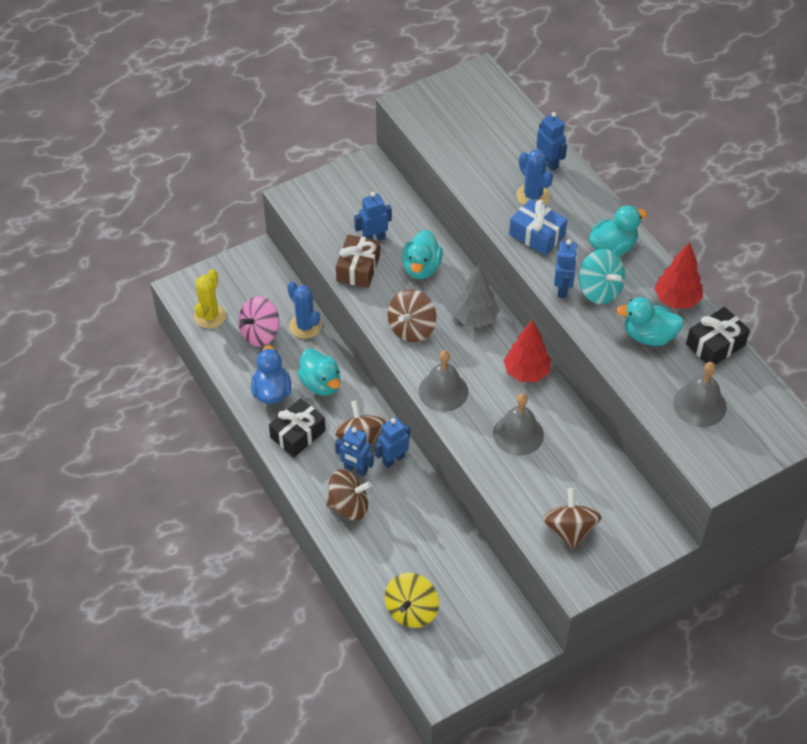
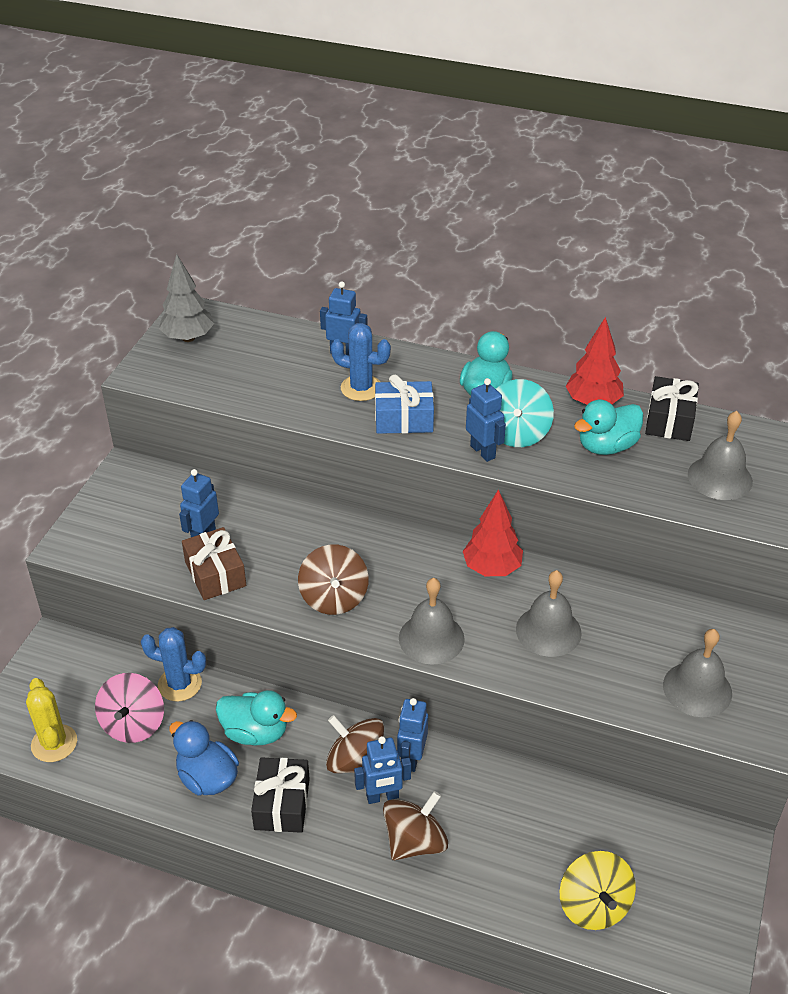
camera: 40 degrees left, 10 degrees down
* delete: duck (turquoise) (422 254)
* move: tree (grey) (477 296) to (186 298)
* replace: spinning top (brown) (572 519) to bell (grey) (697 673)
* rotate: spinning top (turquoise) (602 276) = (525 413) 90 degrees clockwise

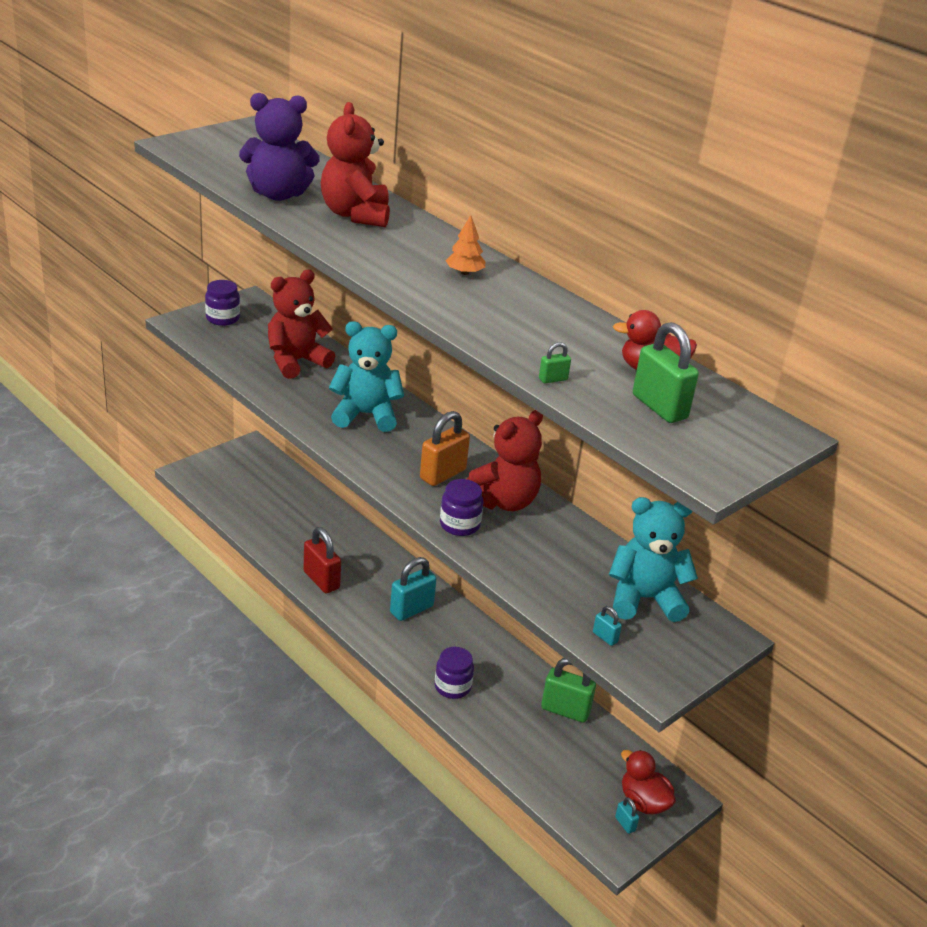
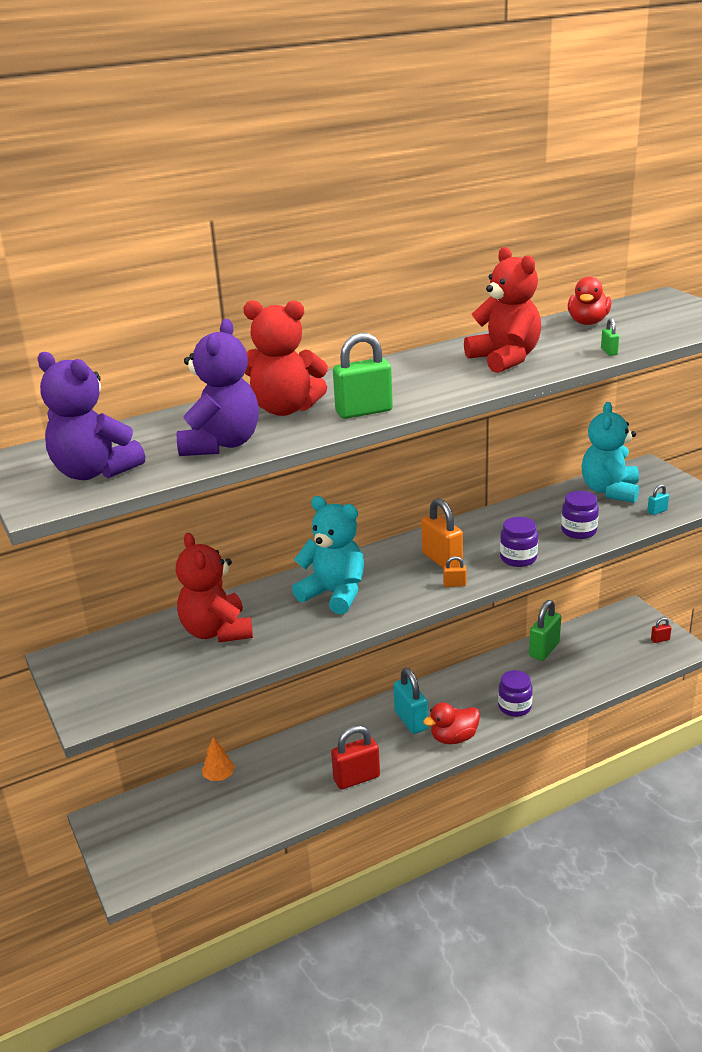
camera: 70 degrees left, 5 degrees down
* move: jar (purple) (222 303) to (580 515)
* rotate: teddy bear (turquoise) (366 376) = (328 555) 105 degrees clockwise
* move: tree (orange) (465 245) to (218 759)
* move: teddy bear (red) (505 460) to (502 310)
* recolor: padlock (turquoise) (627 815) to padlock (red) (661 630)
* move: duck (red) (648 782) to (451 723)
* move: padlock (green) (666 372) to (363 376)
* insert: teddy bear (purple) (91 416)
* insert: padlock (orange) (454 571)

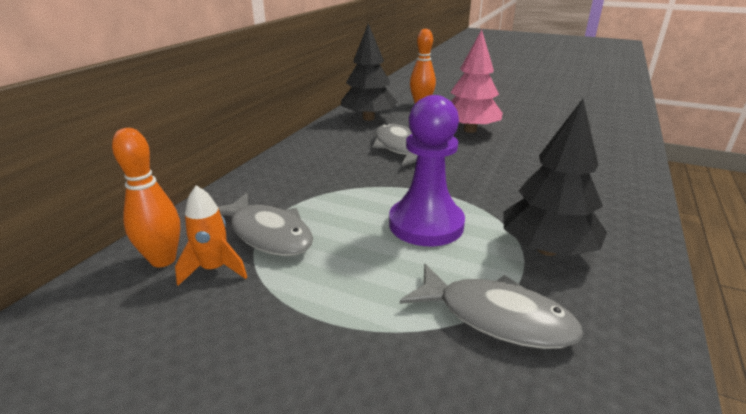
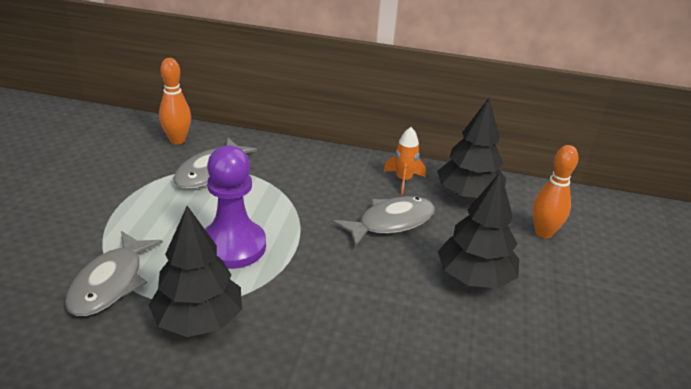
camera: 75 degrees right, 5 degrees up
* move: rocket (orange) (211 235) to (404 160)
* recolor: tree (pink) (477 81) to tree (black) (478 230)

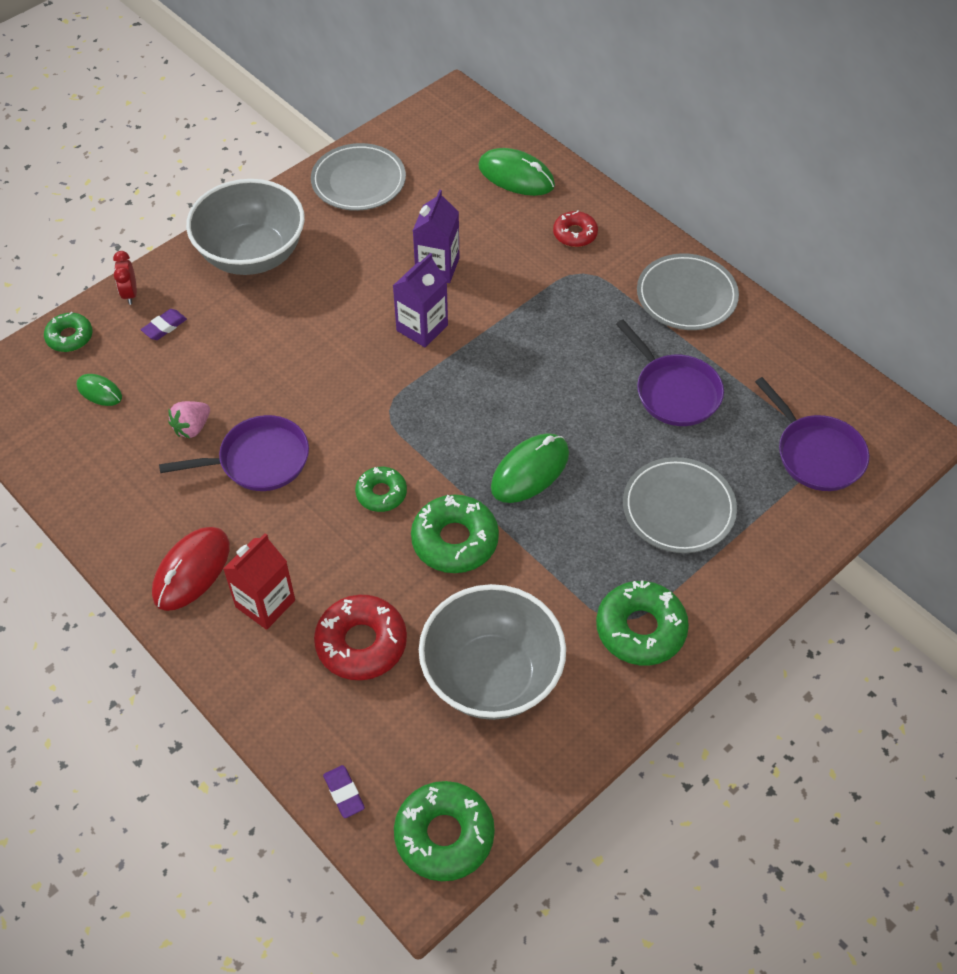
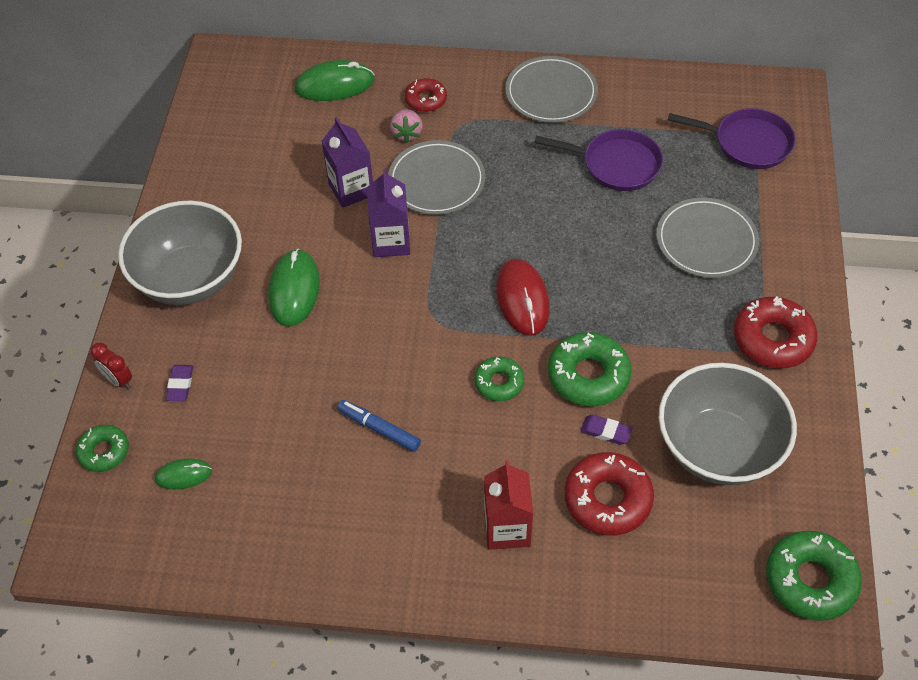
camera: 40 degrees left, 0 degrees up
* move: mouse (red) (191 569) to (523 297)
* replace: pan (purple) (234 453) to marker (blue) (379 426)
* move: strawberry (pink) (189 419) to (406 126)
* move: plate (grey) (358 177) to (436 177)
* move: eraser (purple) (344 791) to (606 430)
* move: mouse (green) (530 468) to (294 287)
* recolor: donut (green) (642 623) to donut (red) (776 332)

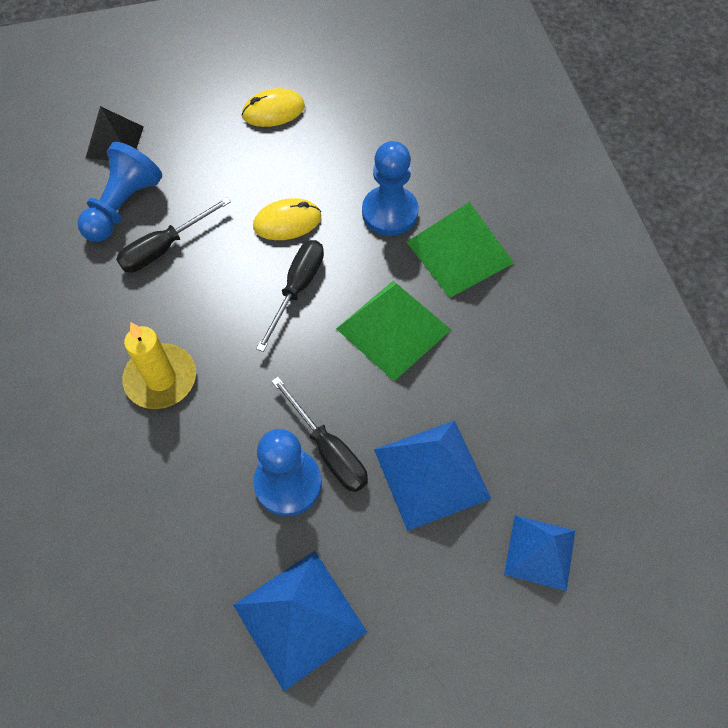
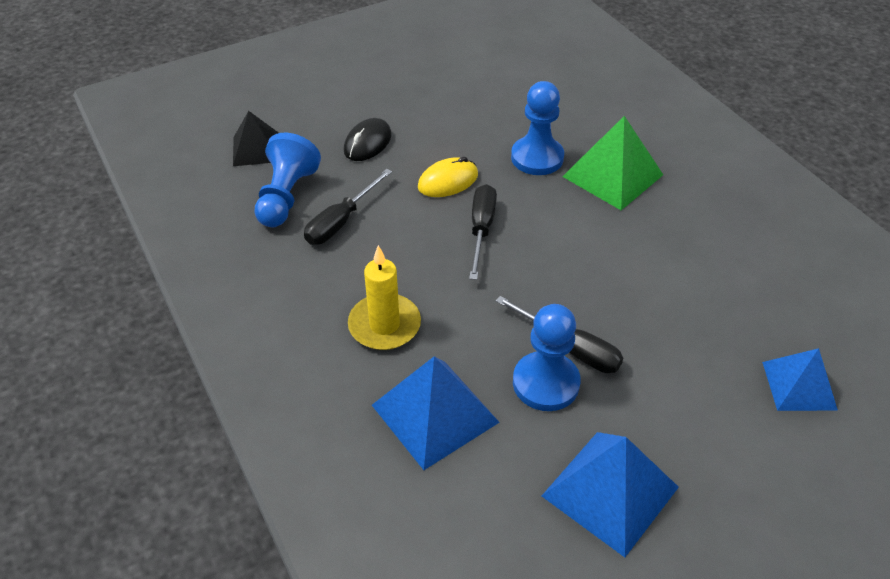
camera: 15 degrees left, 15 degrees down
* delete: mouse (yellow) (273 107)
* delete: pyramid (green) (393 331)
* move: pyramid (blue) (432 475) to (436 413)
* insert: mouse (black) (368 139)

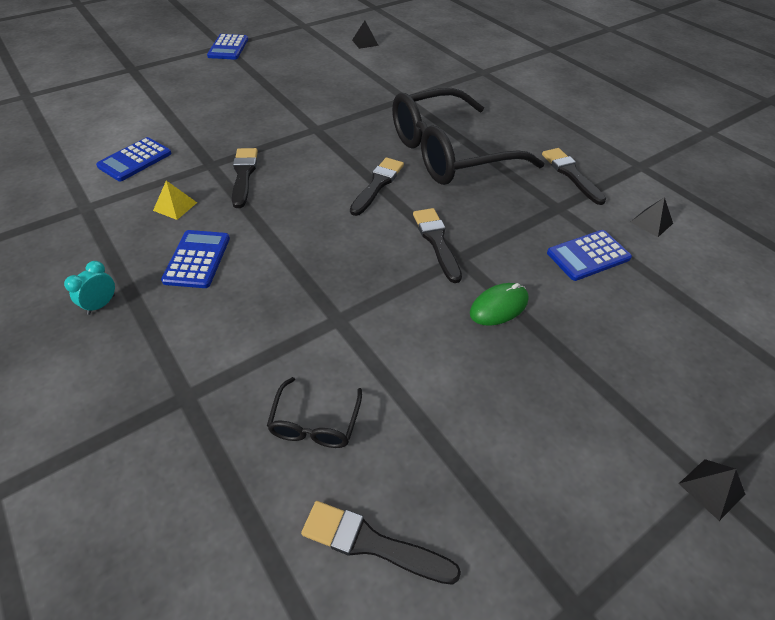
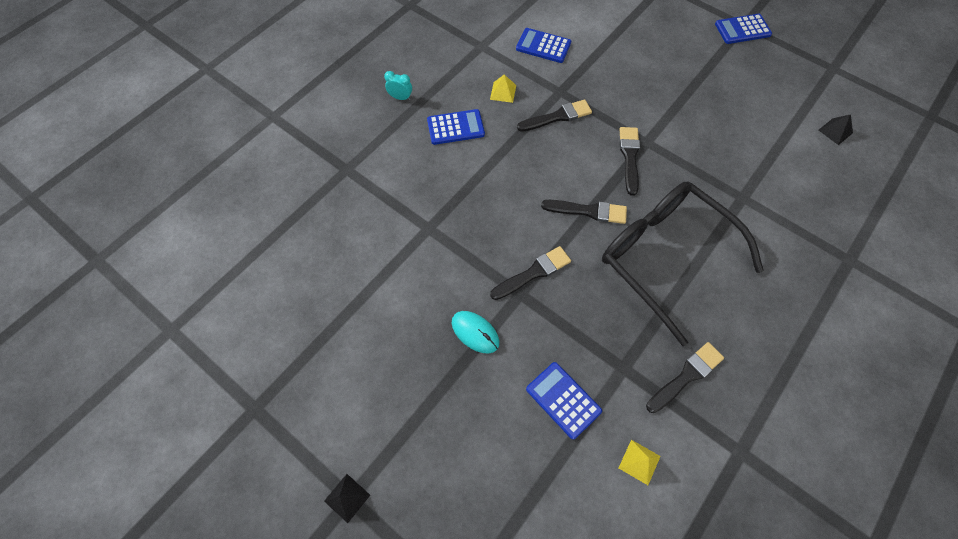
camera: 75 degrees right, 15 degrees up
* delete: glasses (black) (314 412)
* move: brush (black) (381 543) to (630 161)
* recolor: mouse (green) (499 304) to mouse (turquoise) (475 332)
* recolor: pyramid (black) (652 217) to pyramid (yellow) (640 462)

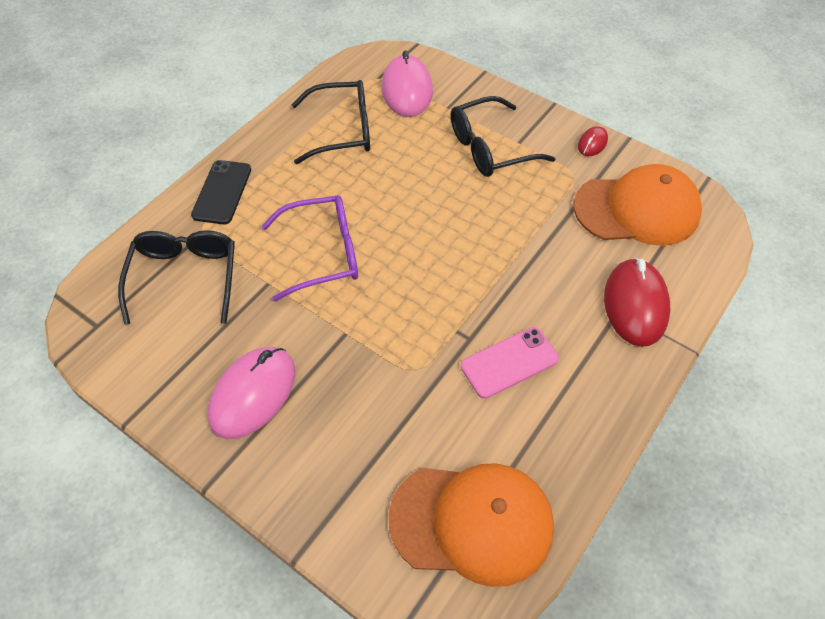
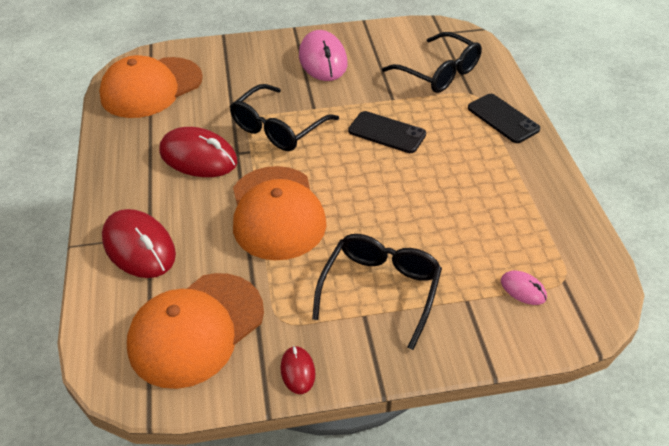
camera: 135 degrees right, 10 degrees down
* replace: glasses (purple) (310 248) to phone (black) (387 132)
* move: glasses (black) (331 122) to (284 117)
* resize: mouse (pink) (407 83) = (524 288) x0.48
* replace: phone (pink) (510 363) to mouse (red) (198 152)
* insert: cap (orange) (279 213)

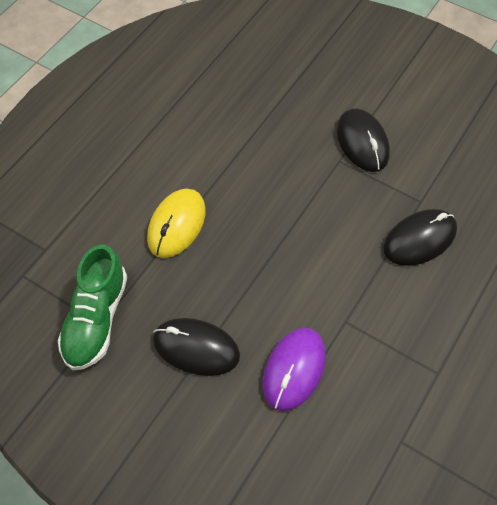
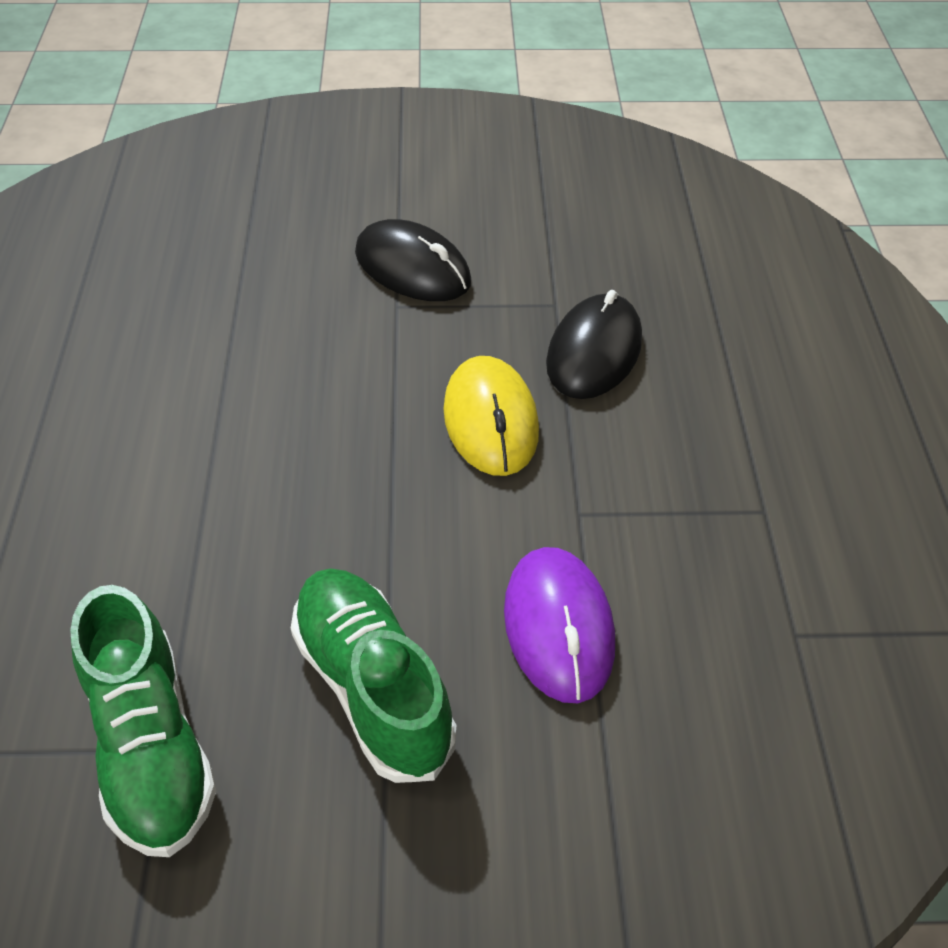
camera: 35 degrees left, 10 degrees down
* move: mouse (yellow) (176 223) to (491 416)
* replace: mouse (black) (196 347) to shoe (green) (374 675)

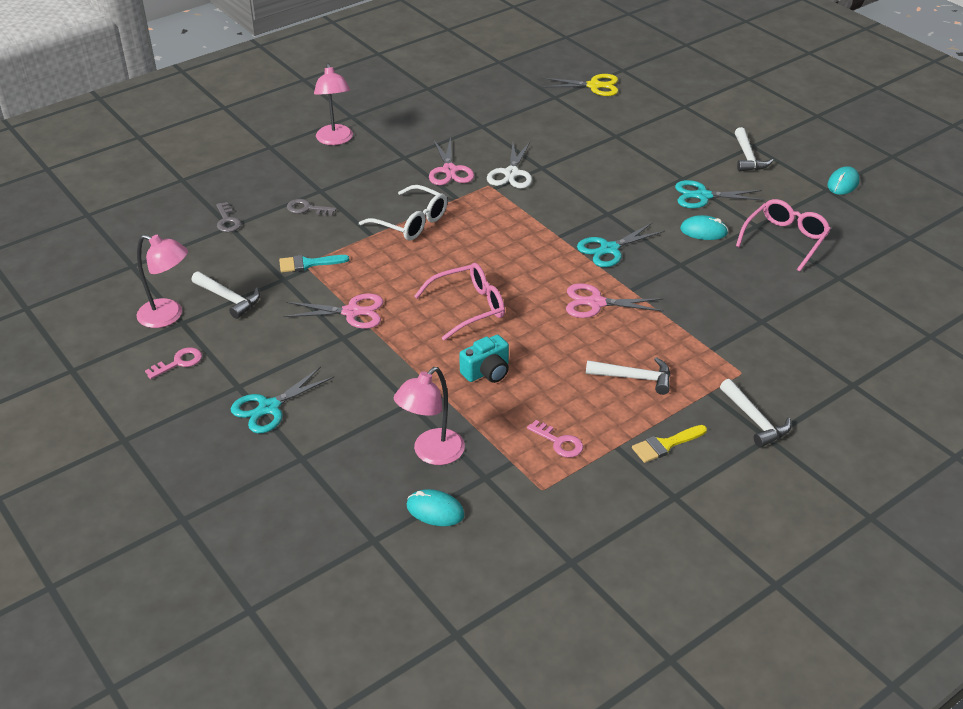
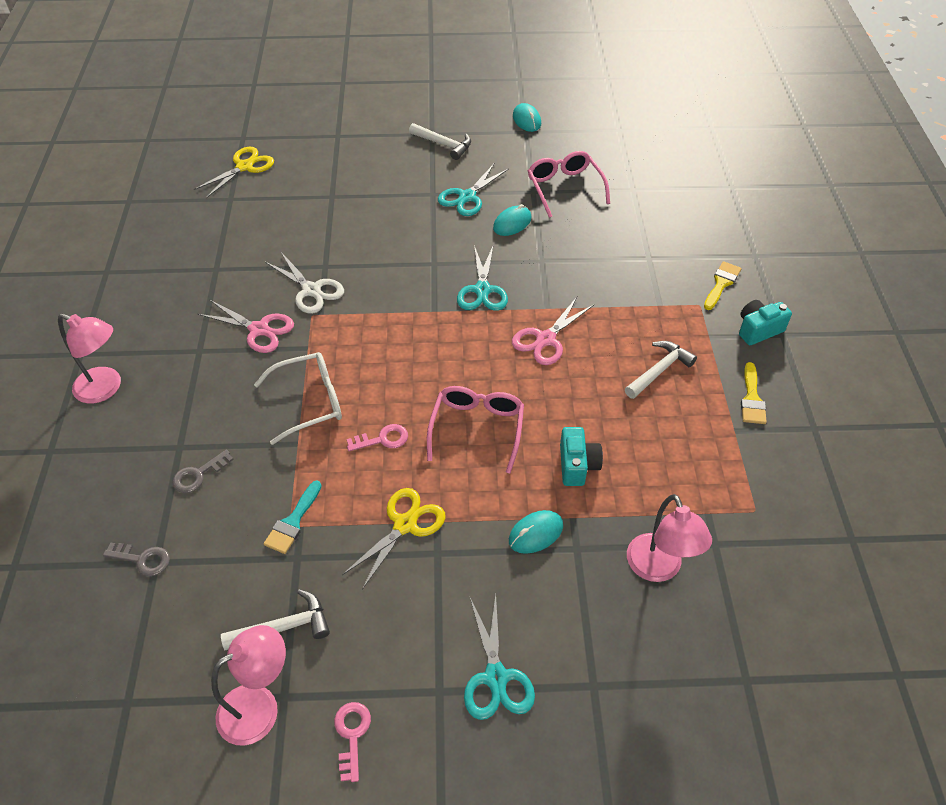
camera: 55 degrees left, 10 degrees up
* recolor: scissors (pink) (333 311) to scissors (yellow) (394 539)
* move: mouse (turquoise) (435 507) to (536 532)
* move: key (pink) (555 439) to (377 437)
* replace: hammer (white) (755 413) to camera (turquoise) (765 322)
* insert: brush (yellow) (723 285)

